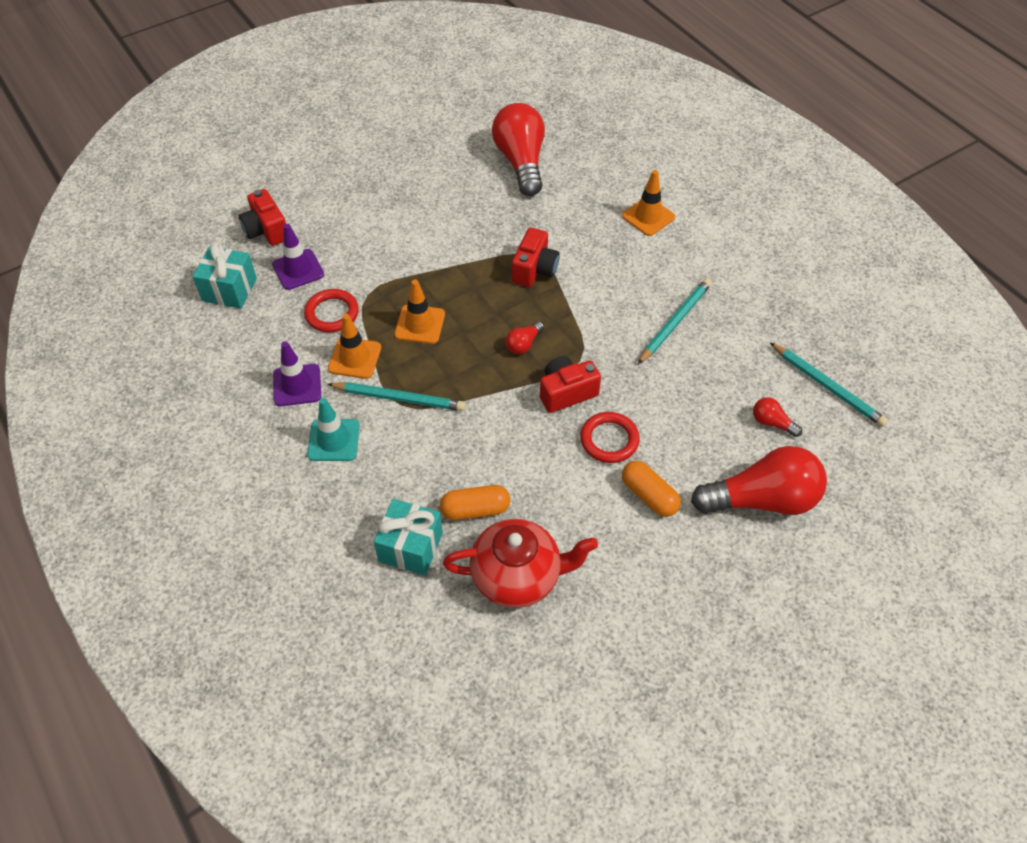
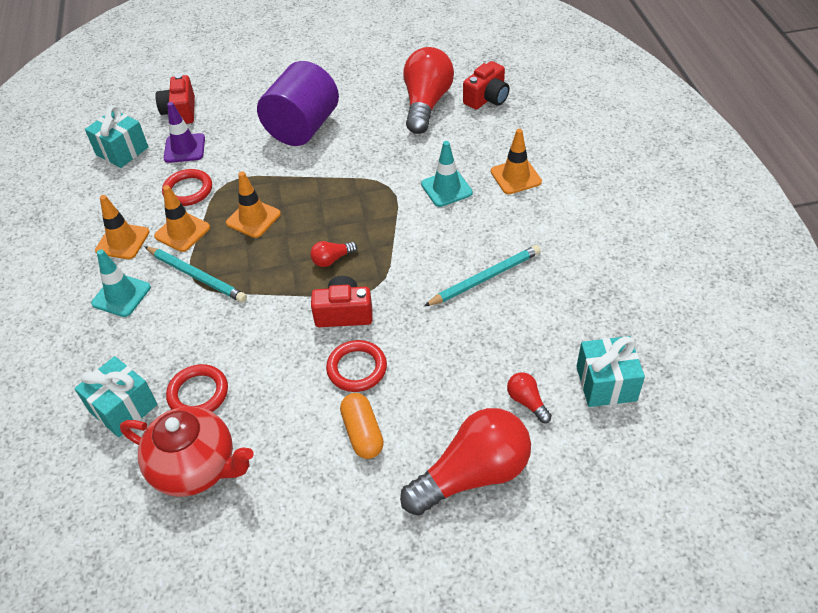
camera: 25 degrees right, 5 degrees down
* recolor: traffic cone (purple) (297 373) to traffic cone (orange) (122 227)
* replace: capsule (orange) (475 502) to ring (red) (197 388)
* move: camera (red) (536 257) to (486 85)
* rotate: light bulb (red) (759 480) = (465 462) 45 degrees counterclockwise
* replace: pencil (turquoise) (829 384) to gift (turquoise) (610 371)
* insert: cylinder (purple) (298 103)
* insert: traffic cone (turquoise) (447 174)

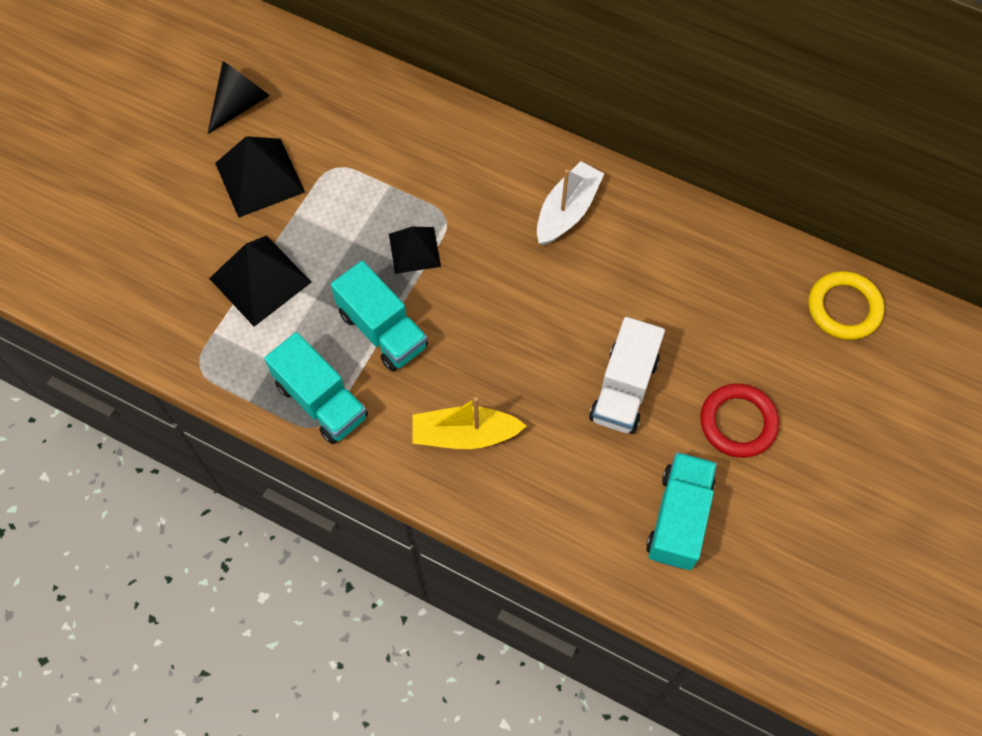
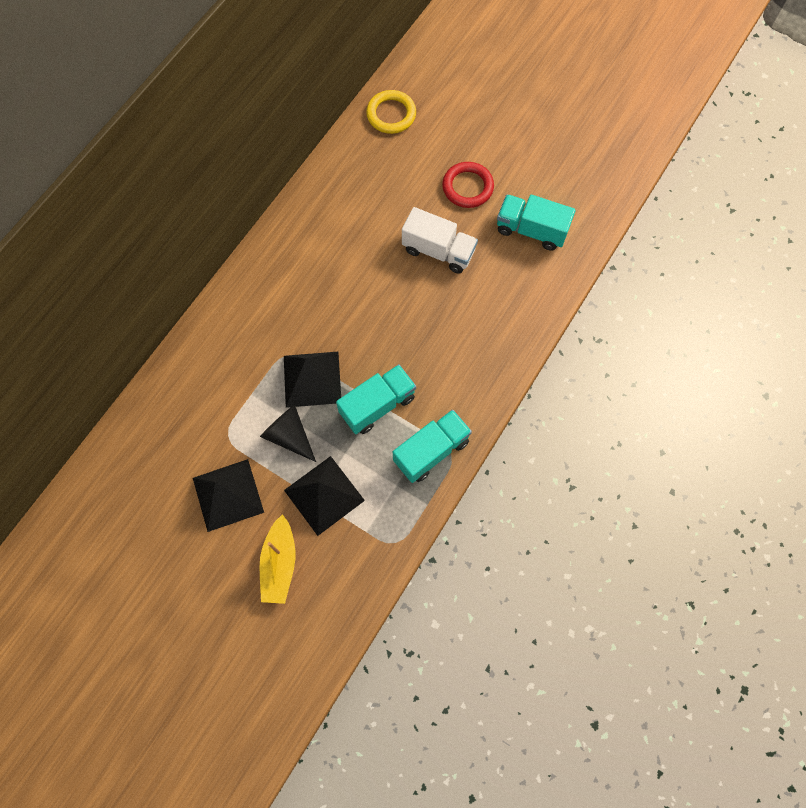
camera: 85 degrees left, 5 degrees up
* move: cone (black) (238 97) to (288 433)
* resize: pyramid (black) (415 250) = (312 380) x1.57
* move: boat (yellow) (469 423) to (277 559)
* delete: boat (white) (571 203)

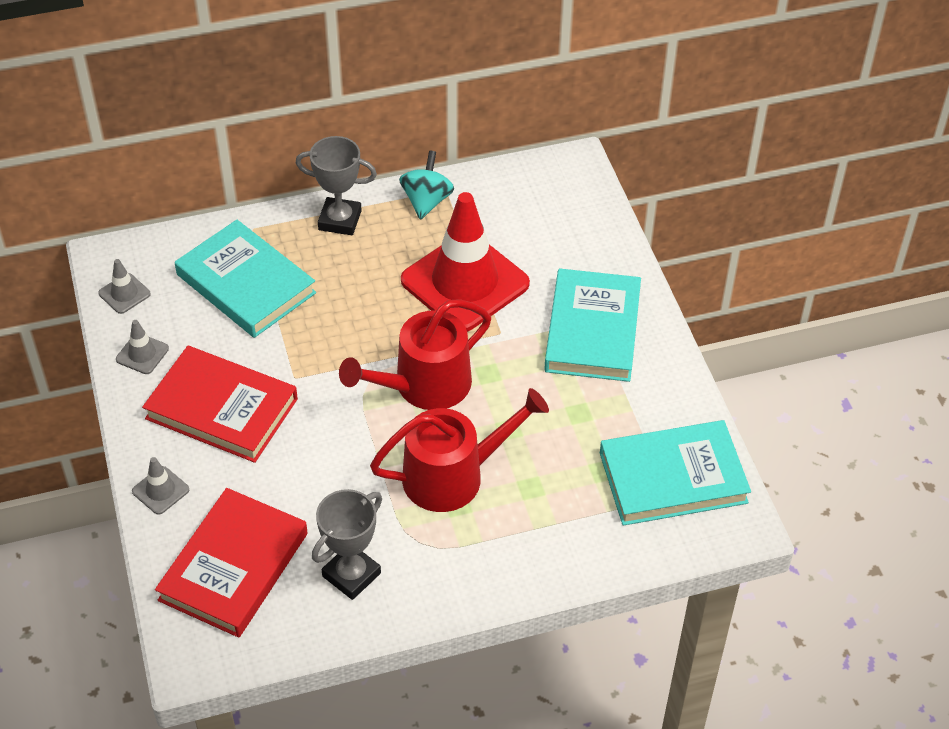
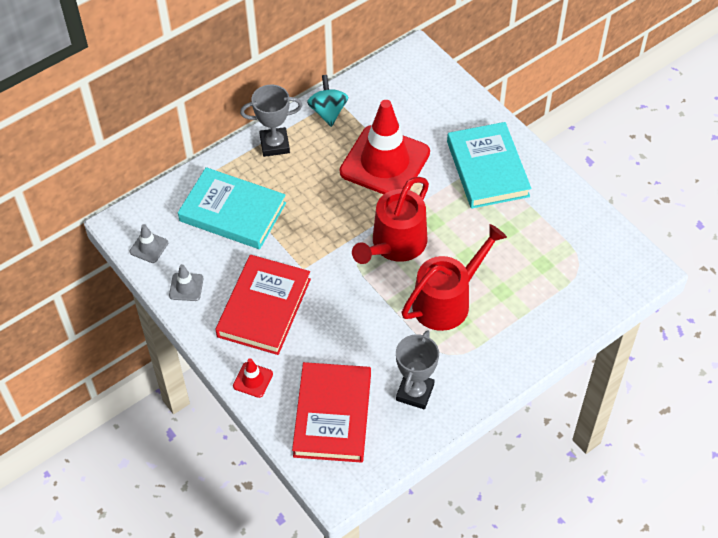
camera: 20 degrees left, 5 degrees up
* recolor: traffic cone (grey) (160 486) to traffic cone (red) (253 378)
* rotate: book (red) (220 404) = (263 305) 75 degrees counterclockwise
* delete: book (turquoise) (675 473)

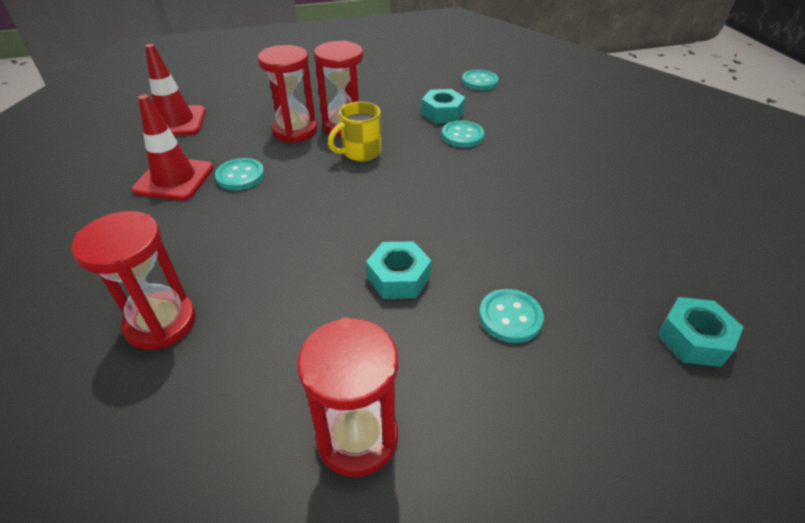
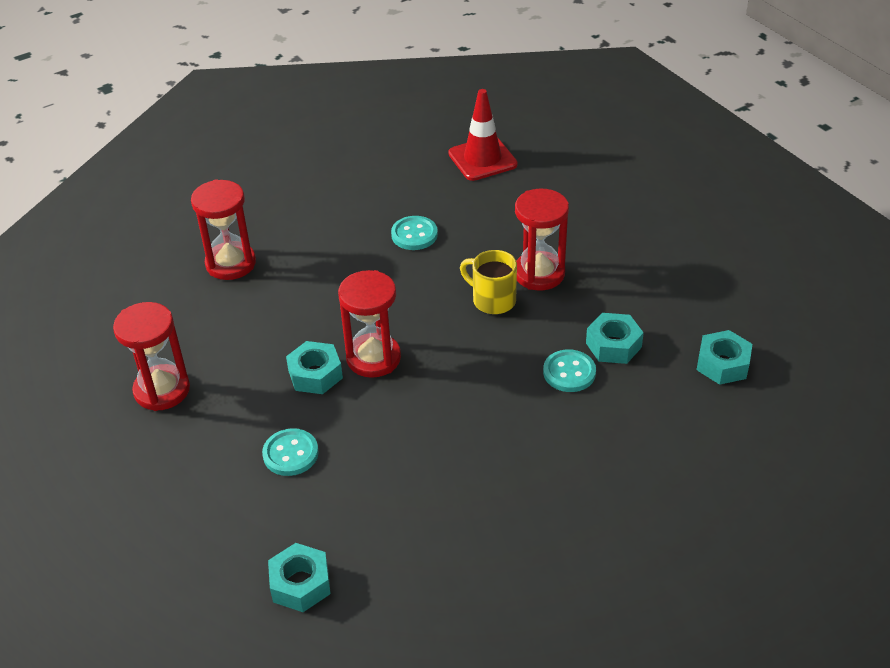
camera: 75 degrees right, 0 degrees up
* delete: traffic cone (red) (173 147)
* move: hourglass (red) (287 94) to (369 324)
* replace: button (turquoise) (480 80) to nut (turquoise) (724 357)

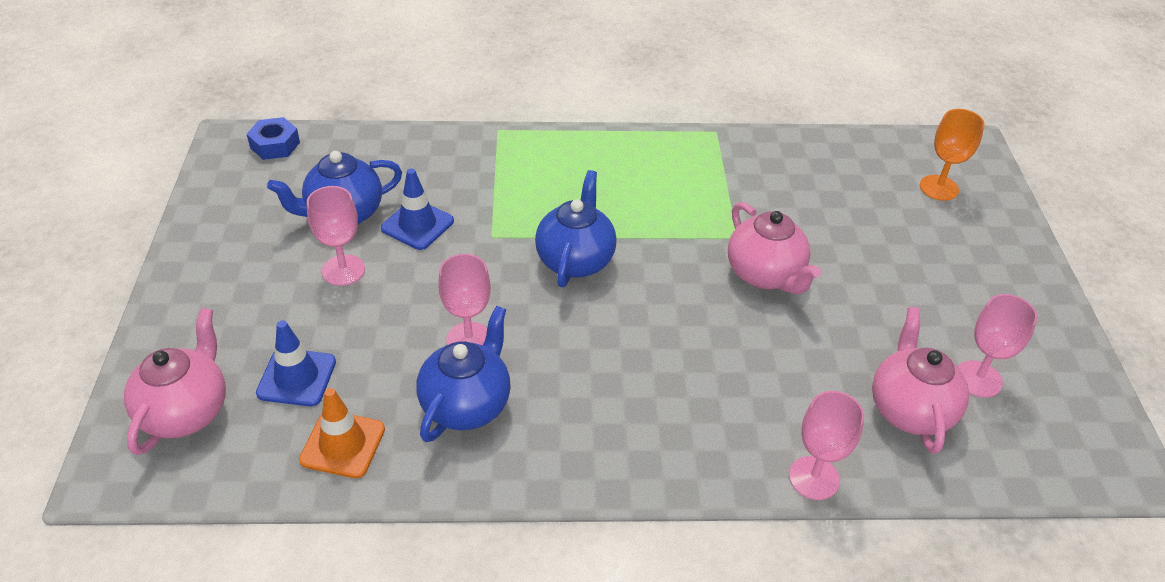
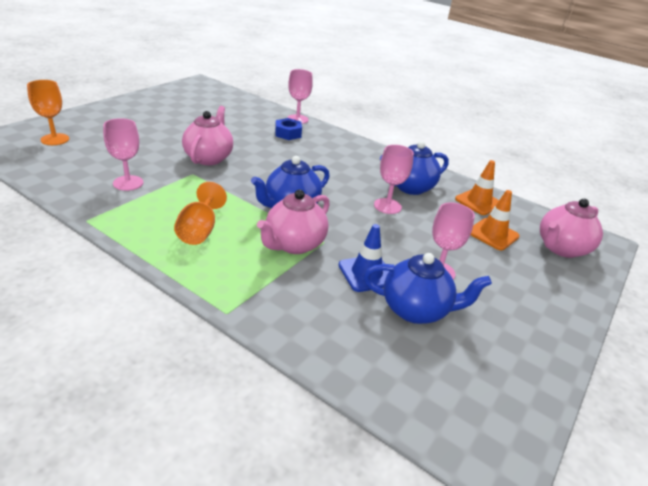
camera: 145 degrees left, 10 degrees down
* move: nut (blue) (273 138) to (288 129)
* recolor: traffic cone (blue) (296 363) to traffic cone (orange) (495 220)
* move: teapot (pink) (920 380) to (293 222)
* move: goblet (pink) (997 346) to (123 154)
* insert: goblet (orange) (200 213)

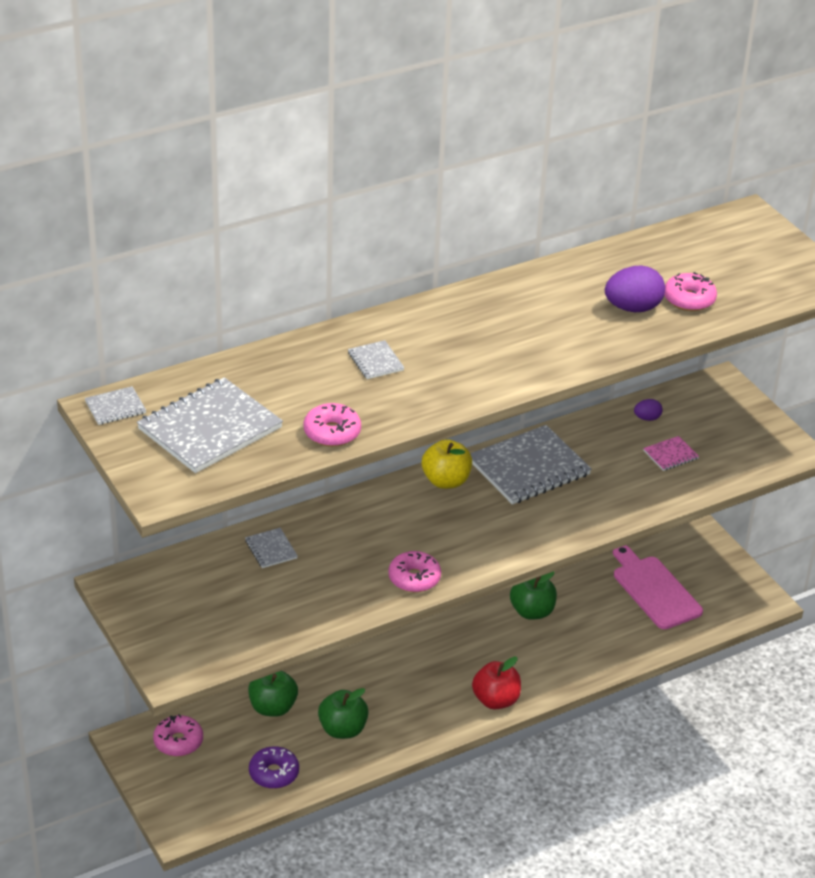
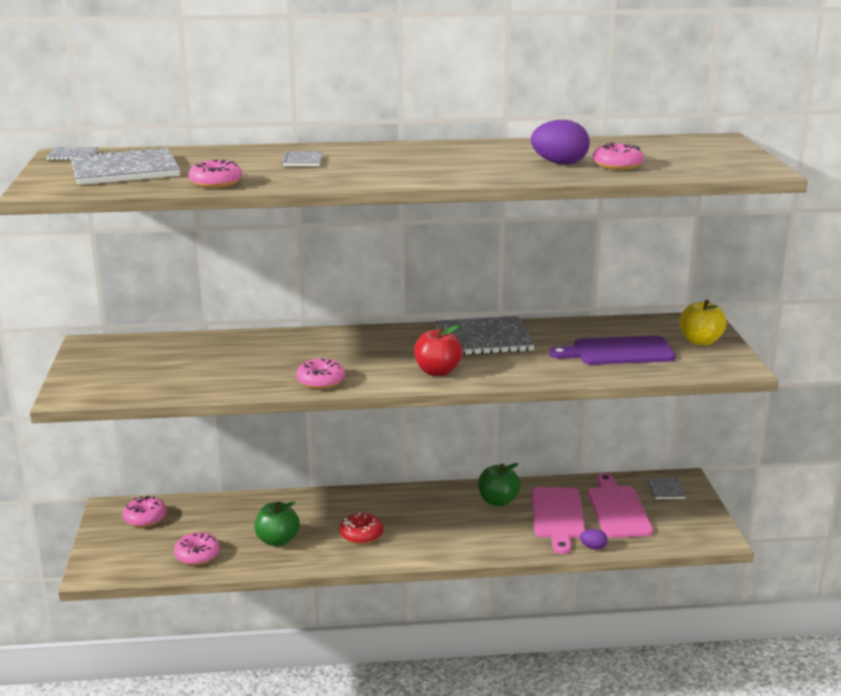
camera: 25 degrees right, 15 degrees down
* move: notebook (grey) (271 548) to (667 488)
* delete: apple (green) (273 694)
* recolor: donut (purple) (274 767) to donut (pink) (197 548)
* move: apple (yellow) (447 464) to (703 323)
* move: apple (red) (496 683) to (438 350)
* move: egg (purple) (648 410) to (594 539)
* replace: notebook (pink) (671 453) to cutting board (purple) (612 350)
* insert: donut (red) (362 528)
* insert: cutting board (pink) (558 520)

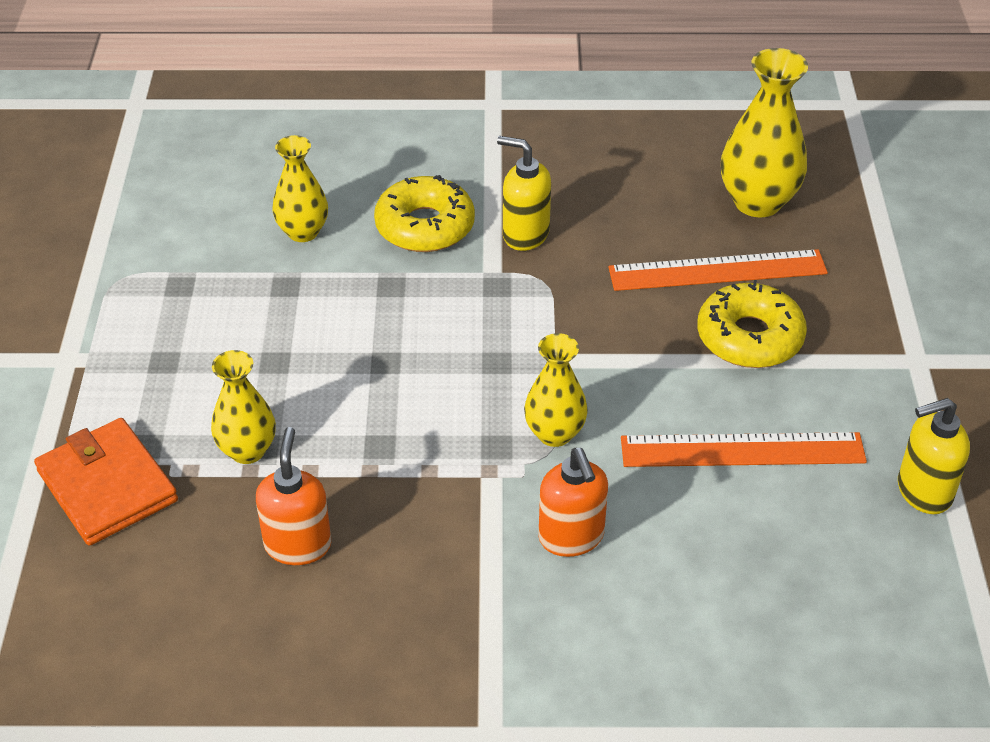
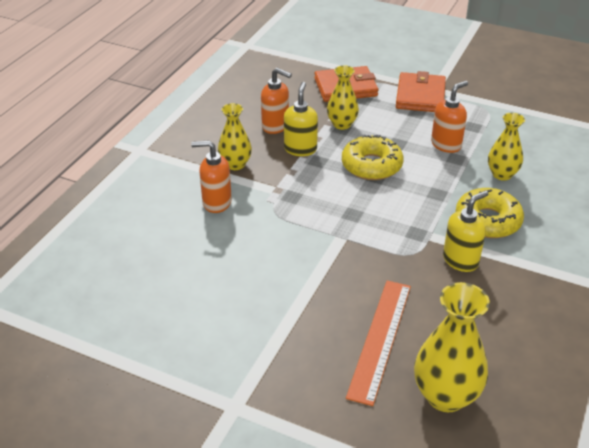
camera: 115 degrees right, 5 degrees down
* move: vase (yellow) (556 390) to (235 136)
* delete: ruler (orange) (744 449)
* move: donut (yellow) (752 324) to (373 157)
* move: soap dispenser (yellow) (934 456) to (301 119)
* insert: wallet (orange) (421 91)
* insert: soap dispenser (orange) (449 117)

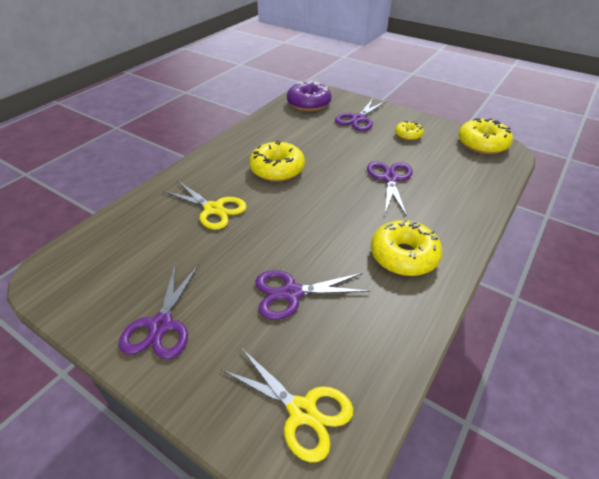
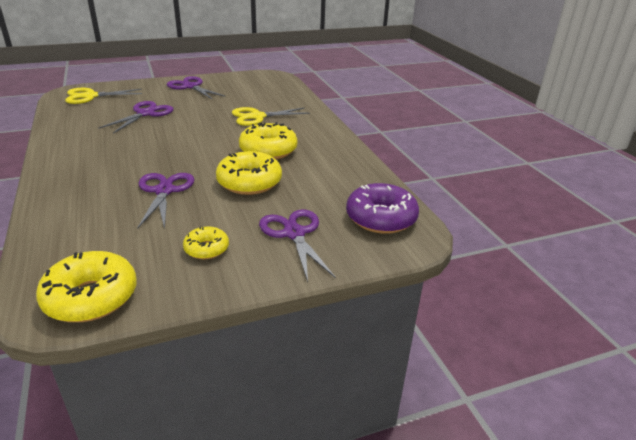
camera: 125 degrees right, 10 degrees down
* rotate: scissors (purple) (390 189) = (165 201) 135 degrees counterclockwise
* move: donut (yellow) (406 247) to (249 173)

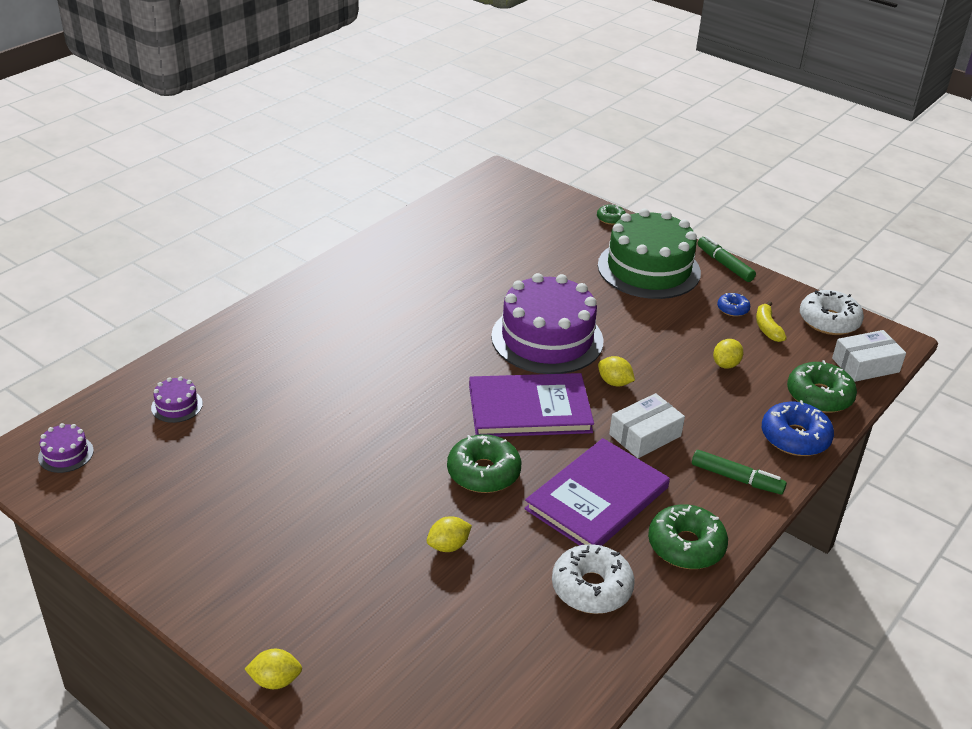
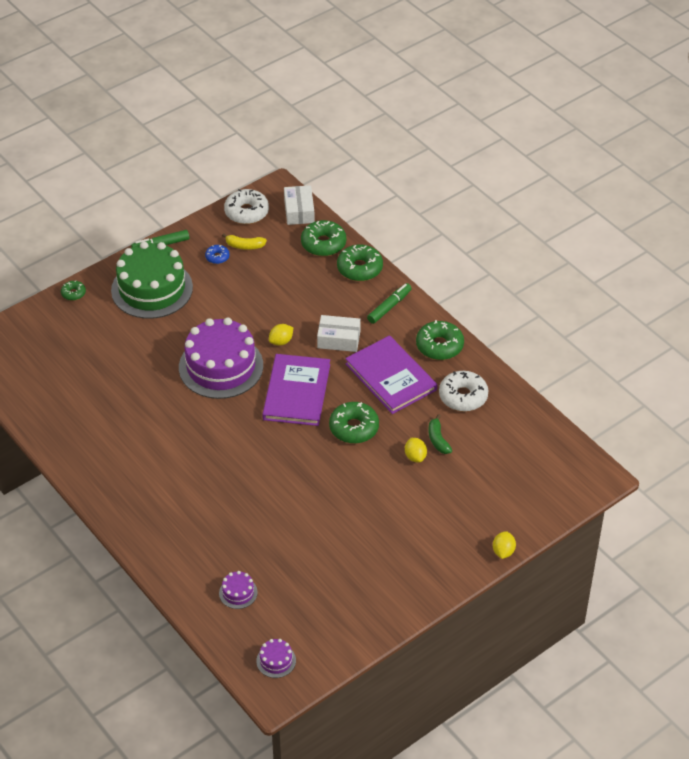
camera: 75 degrees left, 10 degrees up
* rotate: box (white) (647 425) = (339 333) 60 degrees counterclockwise
* delete: lemon (yellow) (728 354)
* recolor: donut (blue) (798 428) to donut (green) (360 263)
* insert: banana (green) (440 434)

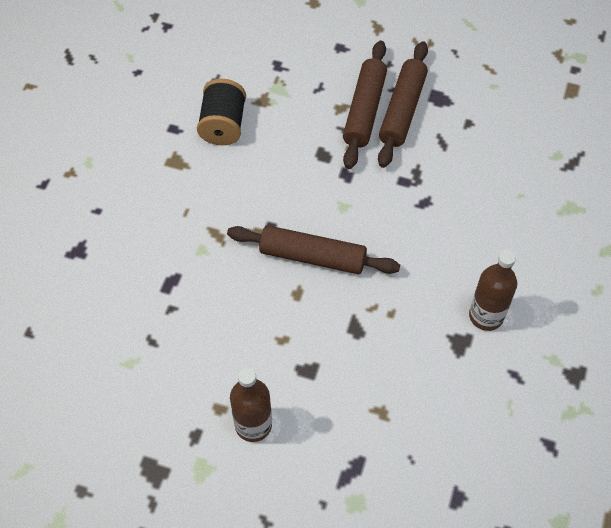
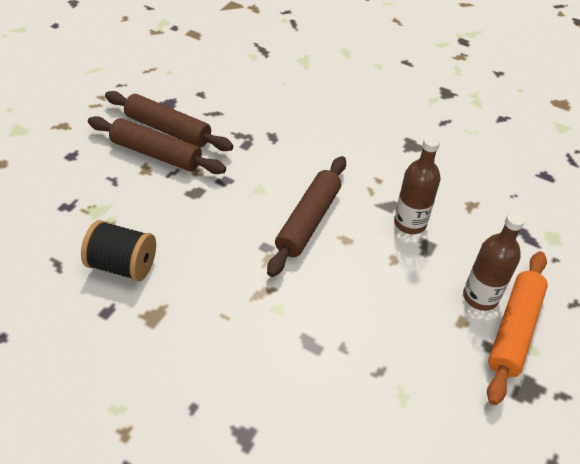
camera: 80 degrees left, 10 degrees down
* move: bottle (brown) (493 290) to (417 184)
* insert: rolling pin (orange) (517 328)

